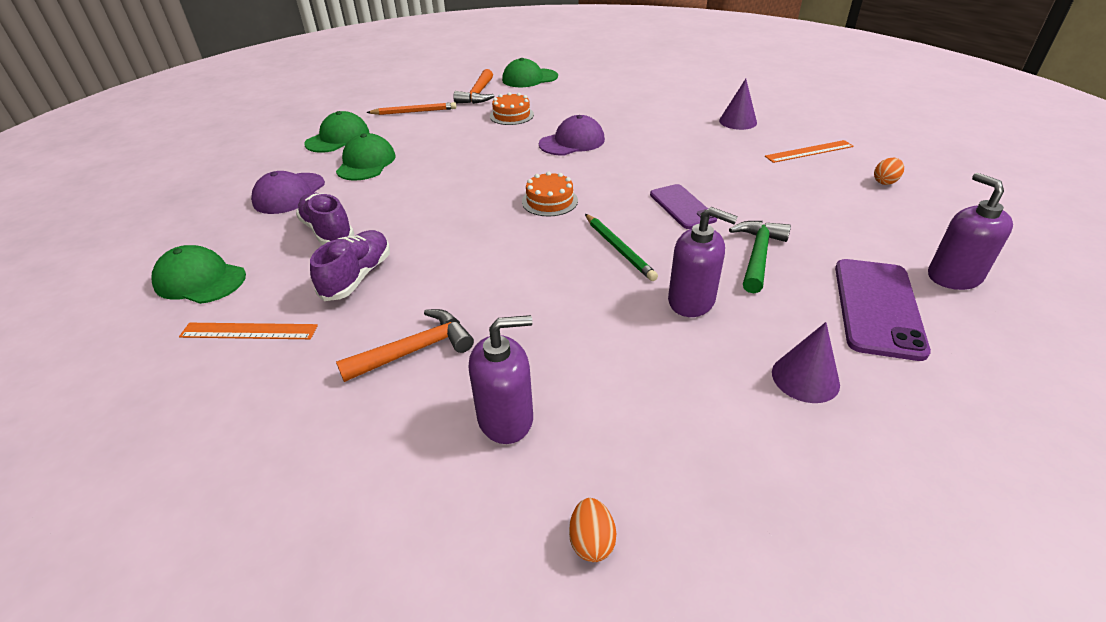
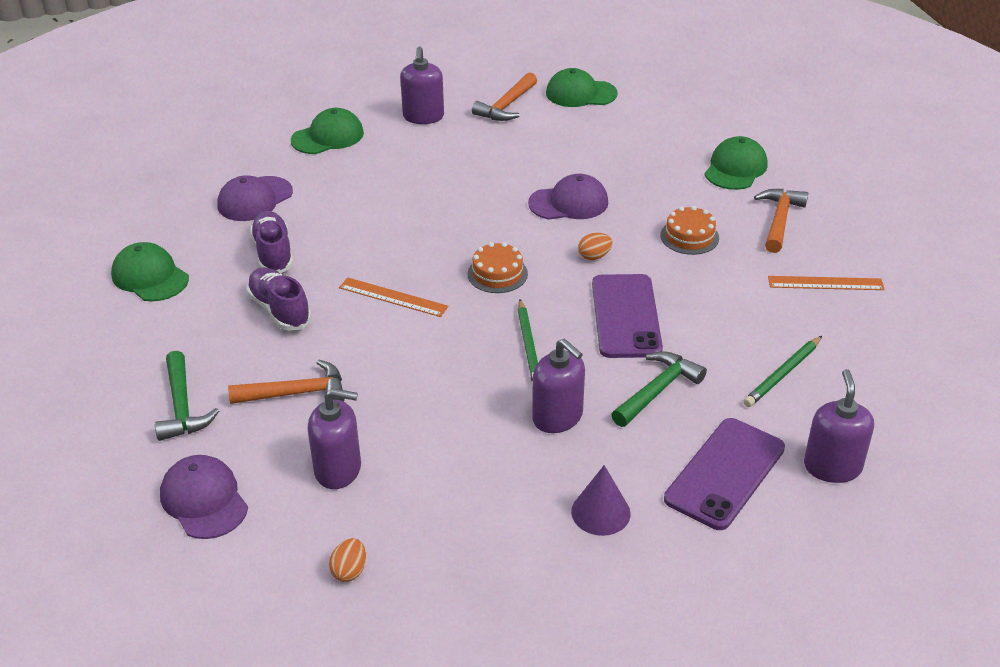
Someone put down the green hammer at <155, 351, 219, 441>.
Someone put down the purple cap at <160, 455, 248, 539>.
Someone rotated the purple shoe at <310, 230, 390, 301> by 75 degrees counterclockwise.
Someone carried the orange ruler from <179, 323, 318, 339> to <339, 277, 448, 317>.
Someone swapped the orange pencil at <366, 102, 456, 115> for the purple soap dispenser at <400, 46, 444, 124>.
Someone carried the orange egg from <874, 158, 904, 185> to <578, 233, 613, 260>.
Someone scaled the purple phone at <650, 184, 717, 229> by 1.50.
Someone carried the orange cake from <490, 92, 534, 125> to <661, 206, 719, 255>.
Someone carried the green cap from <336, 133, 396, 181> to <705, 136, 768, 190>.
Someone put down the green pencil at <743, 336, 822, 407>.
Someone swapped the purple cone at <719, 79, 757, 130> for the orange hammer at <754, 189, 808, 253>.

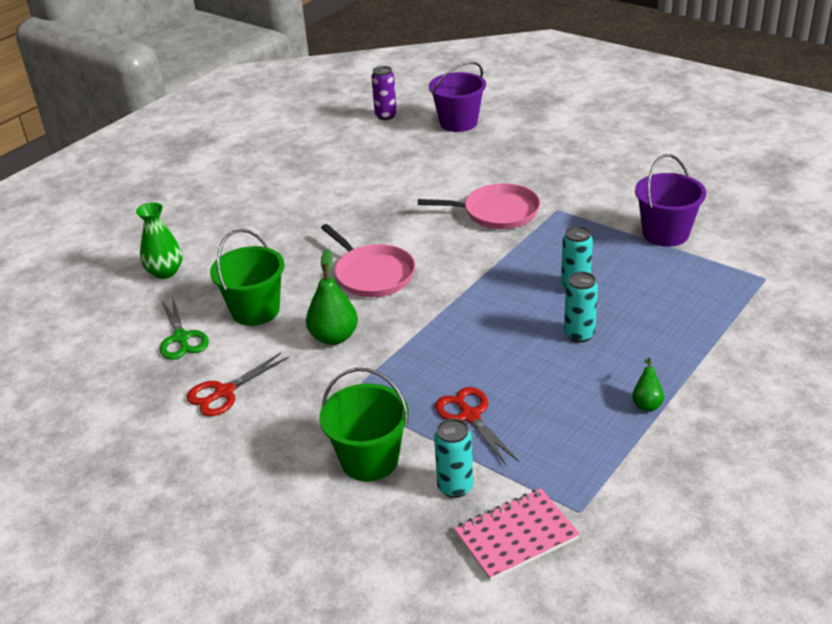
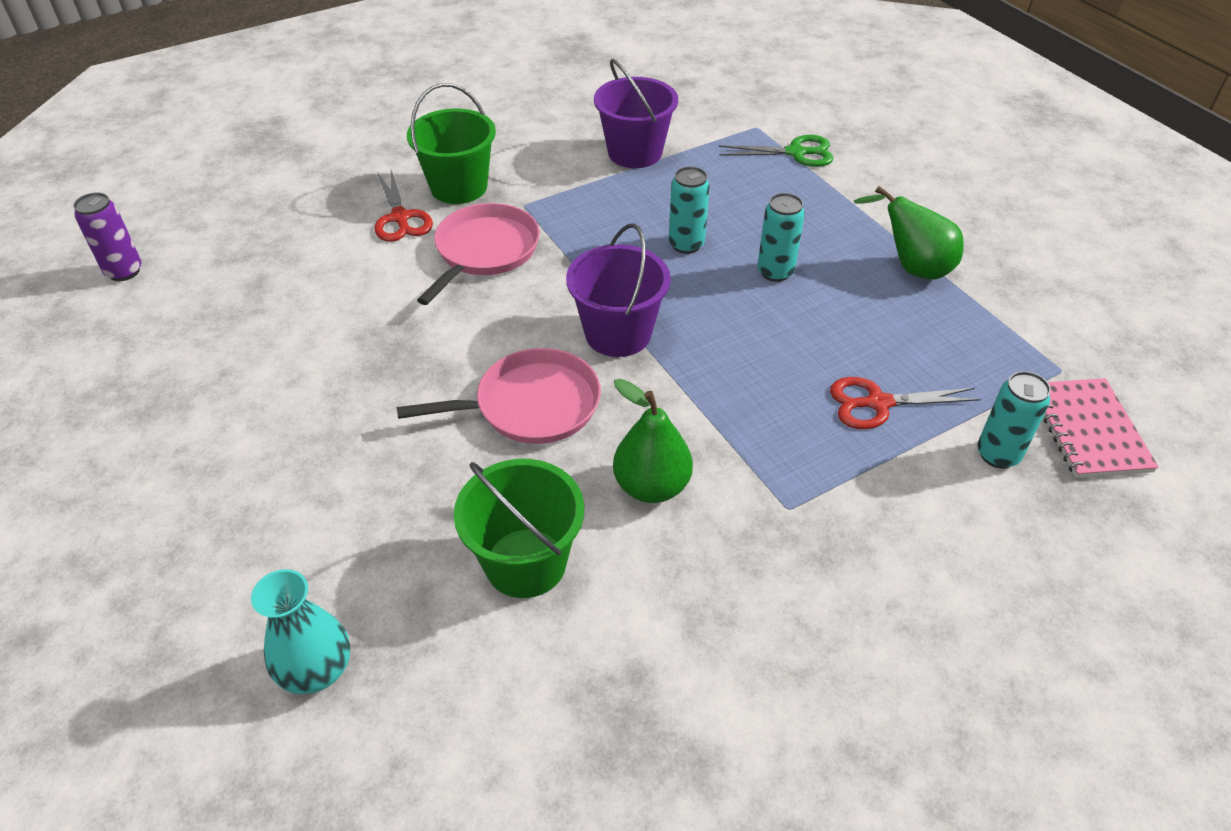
Someone repainted the green vase at <136, 202, 183, 279>, which became the turquoise vase at <251, 569, 350, 694>.
Someone carried the red scissors from <187, 353, 289, 416> to <374, 170, 433, 242>.
Someone carried the green bucket from <319, 368, 409, 481> to <407, 83, 496, 204>.
Someone carried the purple bucket from <429, 62, 486, 132> to <566, 223, 671, 357>.
Someone carried the green scissors from <160, 296, 209, 360> to <719, 135, 834, 167>.
Someone scaled the green pear at <632, 357, 664, 411> by 1.83.

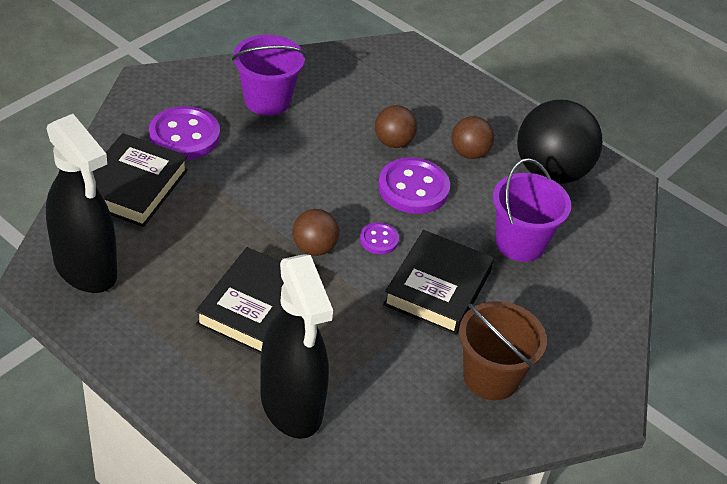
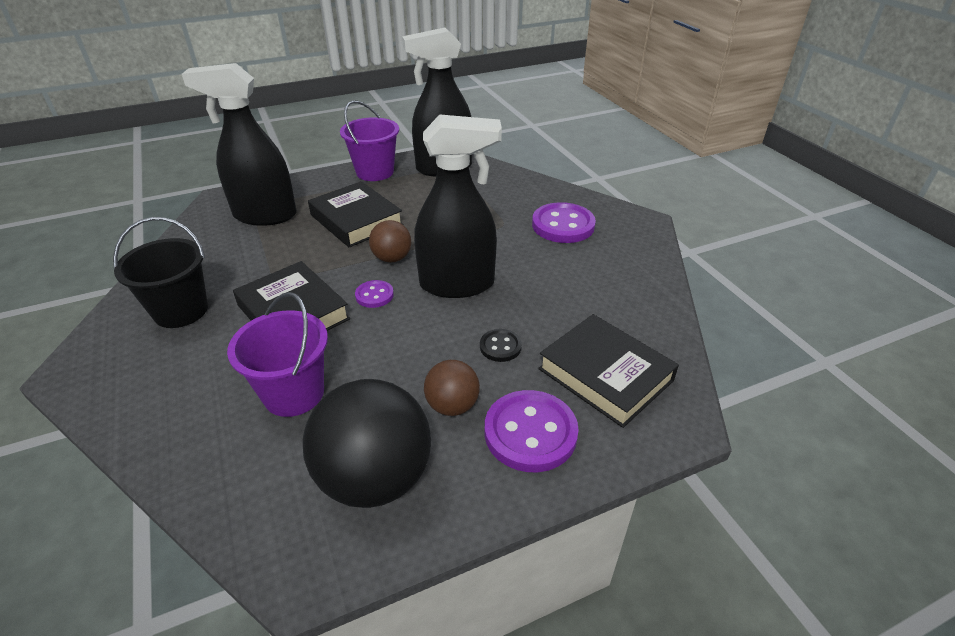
Someone repainted the brown bucket at <459, 301, 547, 400>, which became the black bucket at <113, 217, 208, 328>.
Someone carried the purple bucket from <232, 35, 306, 116> to <340, 101, 399, 181>.
Someone put down the black spray bottle at <414, 115, 502, 298>.
Someone swapped the brown ball at <375, 105, 417, 148> for the black button at <480, 329, 522, 362>.
Someone carried the purple button from <378, 157, 450, 214> to <485, 390, 579, 472>.
Someone carried the black book from <93, 133, 188, 227> to <538, 314, 679, 428>.

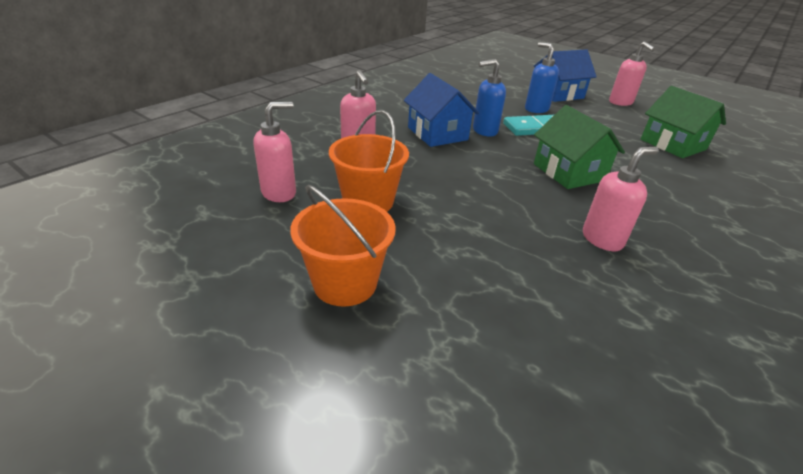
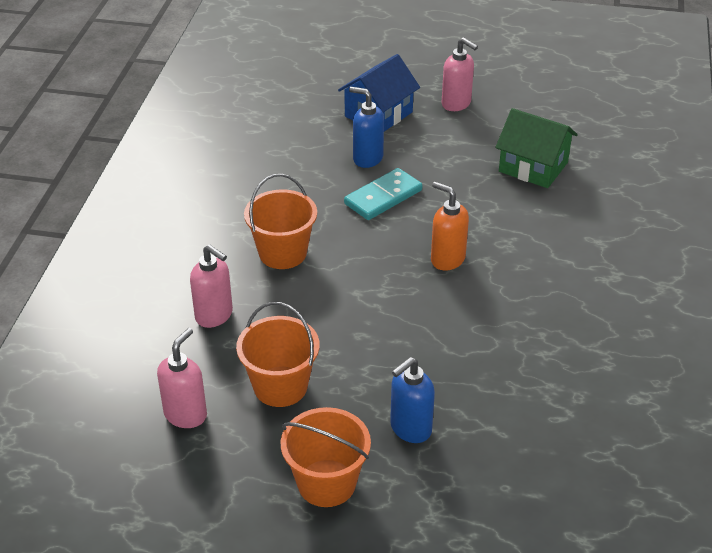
Someone swapped the blue house at <404, 73, 479, 147> for the orange bucket at <244, 174, 317, 269>.
Someone carried the blue soap dispenser from <473, 59, 506, 137> to <390, 357, 435, 443>.
Someone swapped the green house at <534, 105, 625, 189> for the orange soap dispenser at <431, 182, 469, 271>.
Someone took away the pink soap dispenser at <583, 147, 659, 251>.

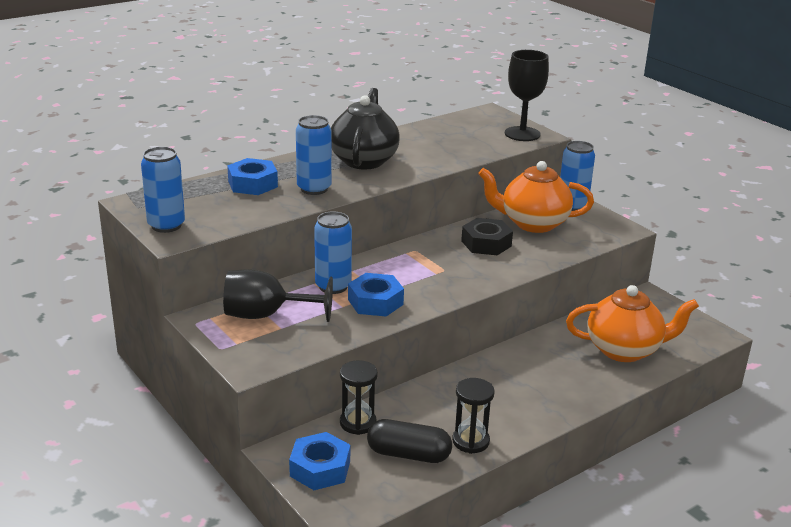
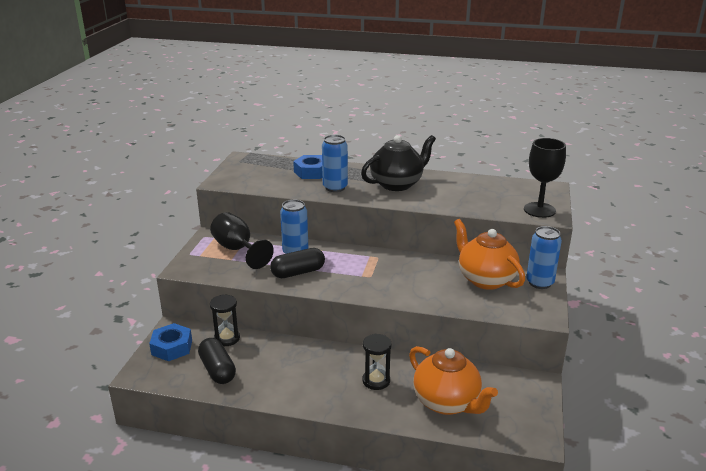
Someone swapped the blue nut at <348, 273, 404, 316> for the black capsule at <270, 248, 325, 278>.
Someone carried the black hourglass from <452, 378, 495, 454> to <363, 334, 392, 390>.
Someone took away the blue can at <141, 147, 185, 233>.
Someone took away the black nut at <461, 218, 513, 255>.

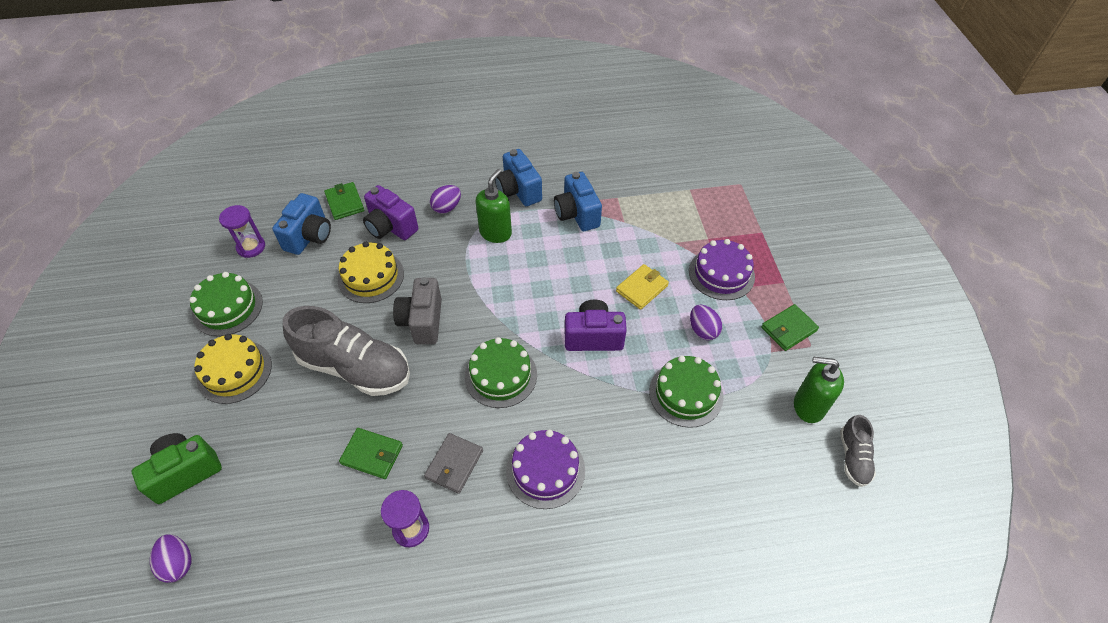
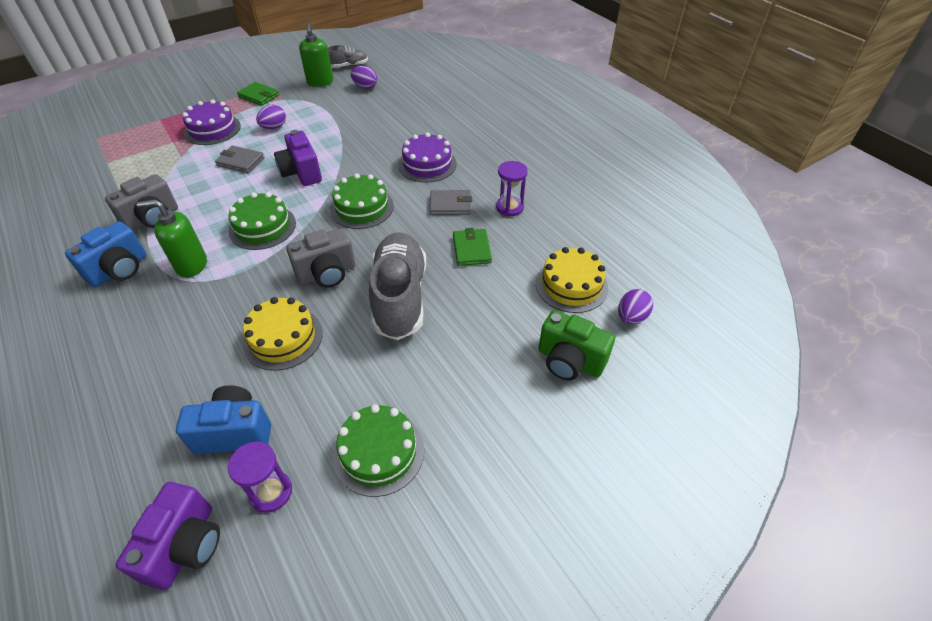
Someone repainted the blue camera at <554, 172, 602, 231>, which became the grey camera at <105, 174, 178, 231>.
Someone carried the purple camera from <363, 185, 418, 240> to <116, 482, 220, 590>.
Someone repainted the yellow wallet at <616, 264, 669, 310>, which became the grey wallet at <215, 145, 264, 173>.
Someone carried the green cake from <649, 355, 723, 428> to <228, 192, 296, 250>.
Someone carried the purple egg from <430, 185, 461, 214> to <351, 66, 377, 89>.
Someone carried the yellow cake from <194, 334, 272, 404> to <536, 247, 608, 313>.
Someone took away the green wallet at <324, 182, 364, 220>.

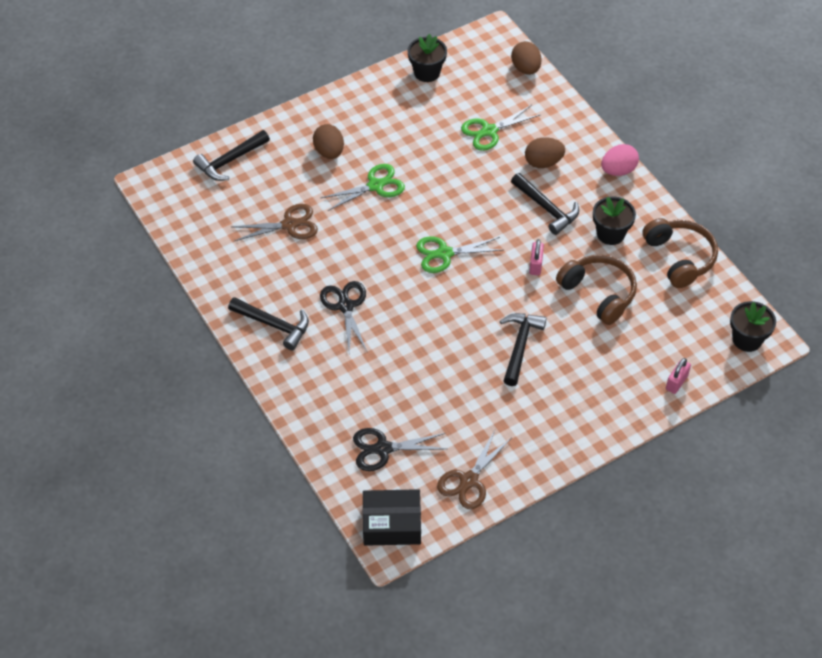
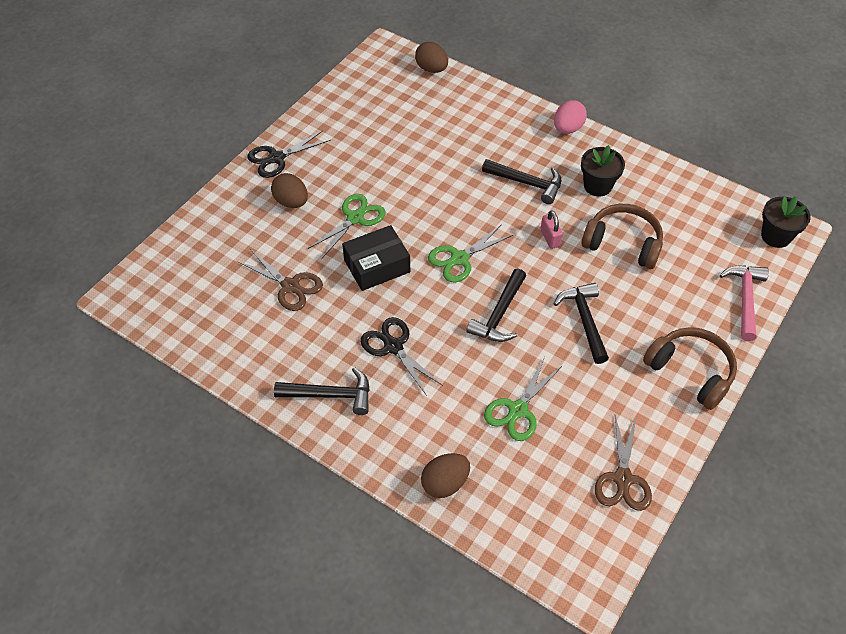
Someone rotated the brown scissors at <232, 204, 318, 241> by 75 degrees clockwise.
Someone carried the black scissors from <353, 428, 447, 471> to <247, 131, 331, 178>.
Someone carried the black box from <363, 489, 421, 546> to <342, 225, 410, 291>.
Someone carried the brown egg from <525, 137, 565, 168> to <421, 453, 470, 498>.
Someone carried the black hammer from <193, 130, 270, 181> to <466, 269, 526, 342>.
Someone carried the green scissors from <461, 105, 540, 151> to <484, 357, 563, 441>.
Someone carried the brown headphones from <642, 218, 718, 288> to <643, 327, 737, 410>.
Someone swapped the pink padlock at <666, 358, 691, 394> for the pink hammer at <720, 265, 769, 341>.
Someone took away the black flower pot at <407, 34, 447, 82>.

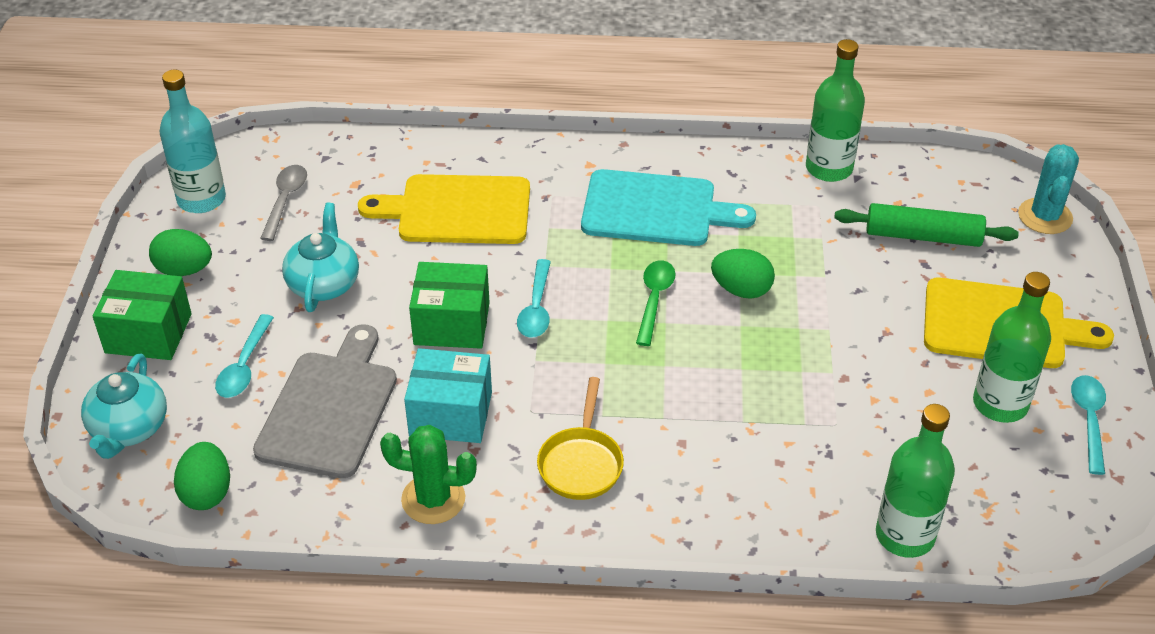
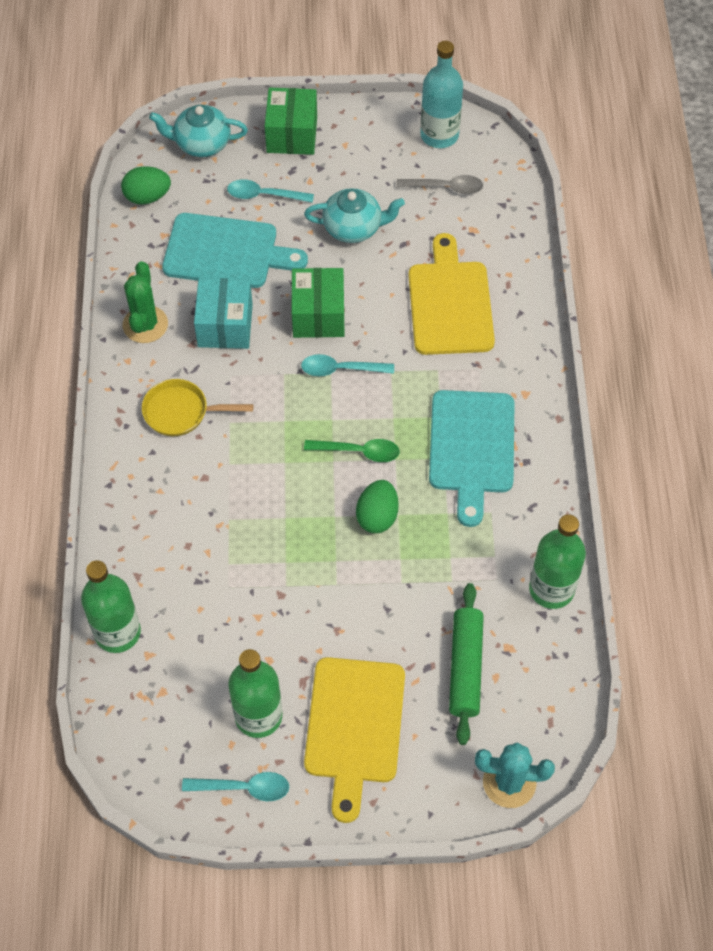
Someone repainted the grey cutting board at <253, 324, 397, 478>, which became the turquoise cutting board at <162, 213, 308, 288>.
Someone took away the green egg at <149, 229, 212, 276>.

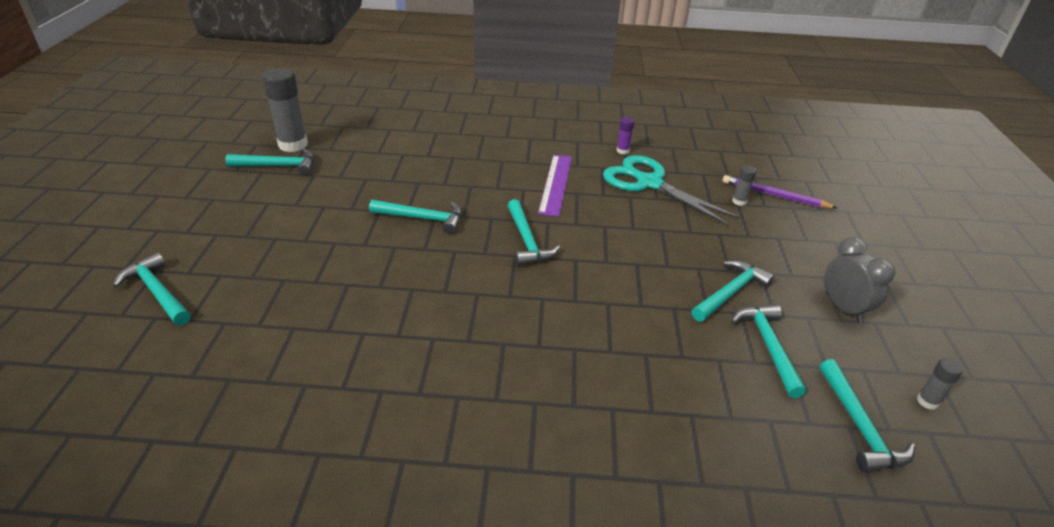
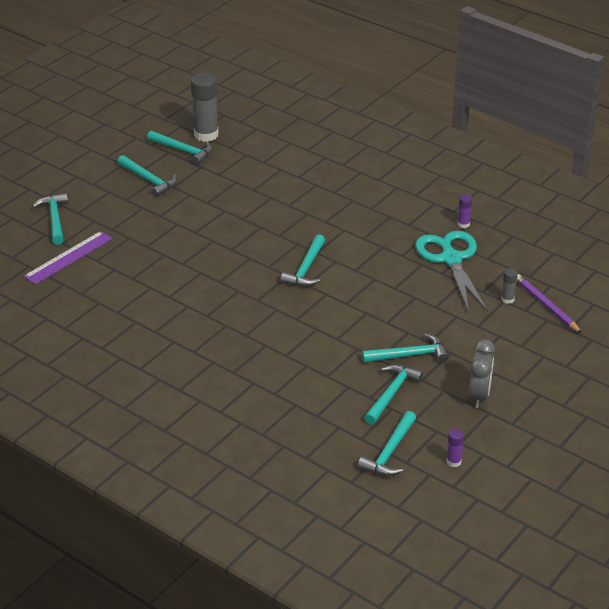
Someone carried the purple ruler from <538, 155, 572, 217> to <23, 231, 112, 285>.
Someone carried the turquoise hammer from <369, 200, 462, 234> to <117, 155, 177, 197>.
Someone repainted the grey glue stick at <917, 358, 963, 410>, which became the purple glue stick at <446, 428, 464, 467>.

